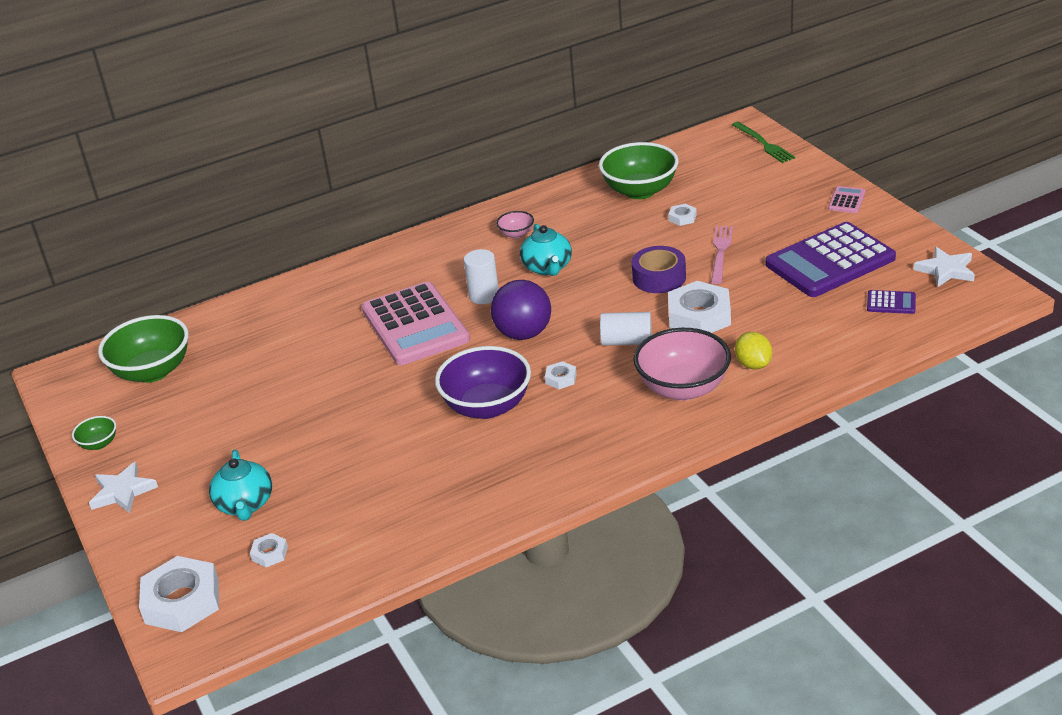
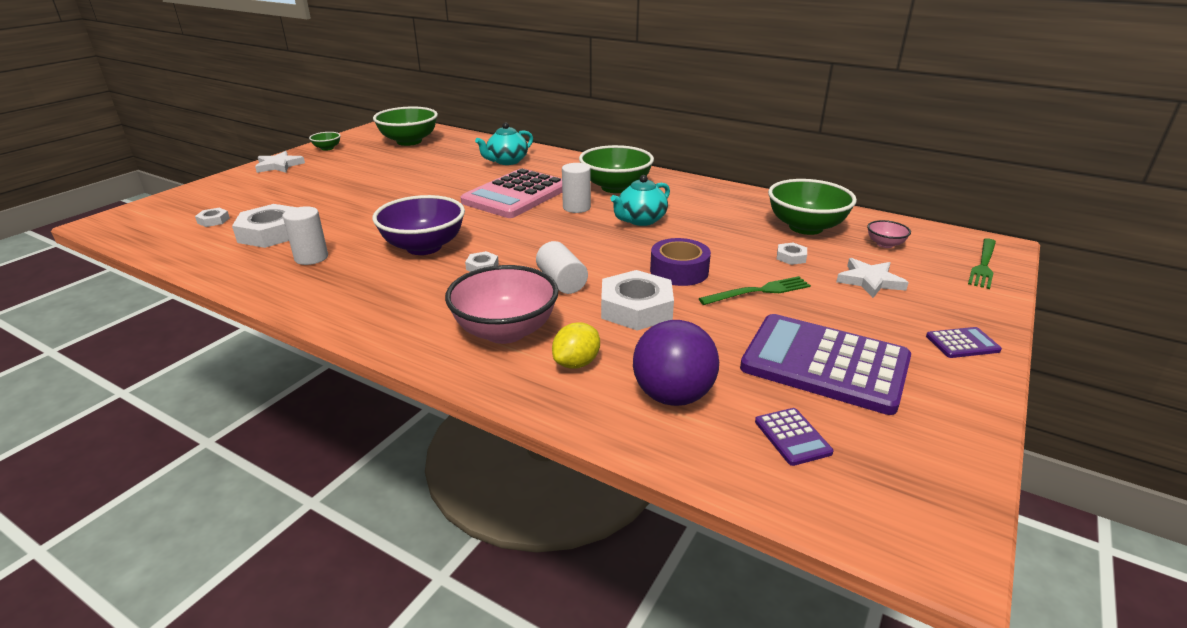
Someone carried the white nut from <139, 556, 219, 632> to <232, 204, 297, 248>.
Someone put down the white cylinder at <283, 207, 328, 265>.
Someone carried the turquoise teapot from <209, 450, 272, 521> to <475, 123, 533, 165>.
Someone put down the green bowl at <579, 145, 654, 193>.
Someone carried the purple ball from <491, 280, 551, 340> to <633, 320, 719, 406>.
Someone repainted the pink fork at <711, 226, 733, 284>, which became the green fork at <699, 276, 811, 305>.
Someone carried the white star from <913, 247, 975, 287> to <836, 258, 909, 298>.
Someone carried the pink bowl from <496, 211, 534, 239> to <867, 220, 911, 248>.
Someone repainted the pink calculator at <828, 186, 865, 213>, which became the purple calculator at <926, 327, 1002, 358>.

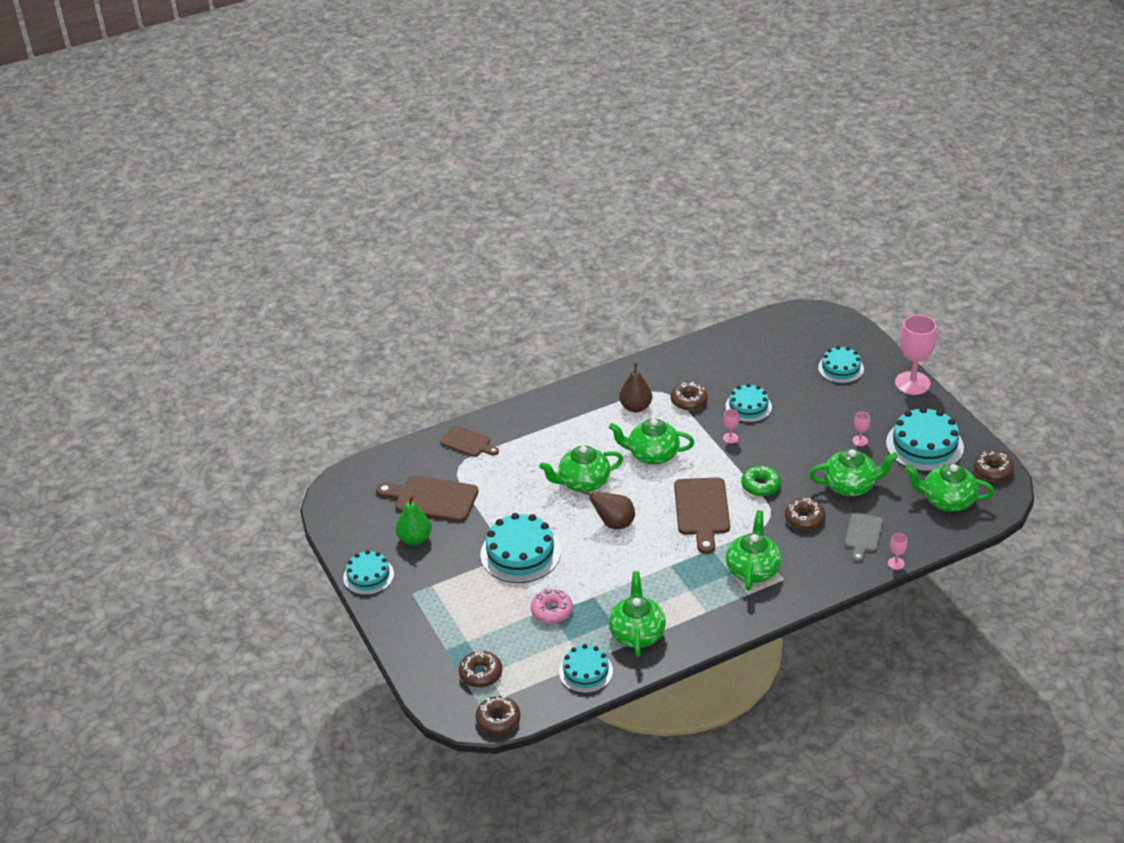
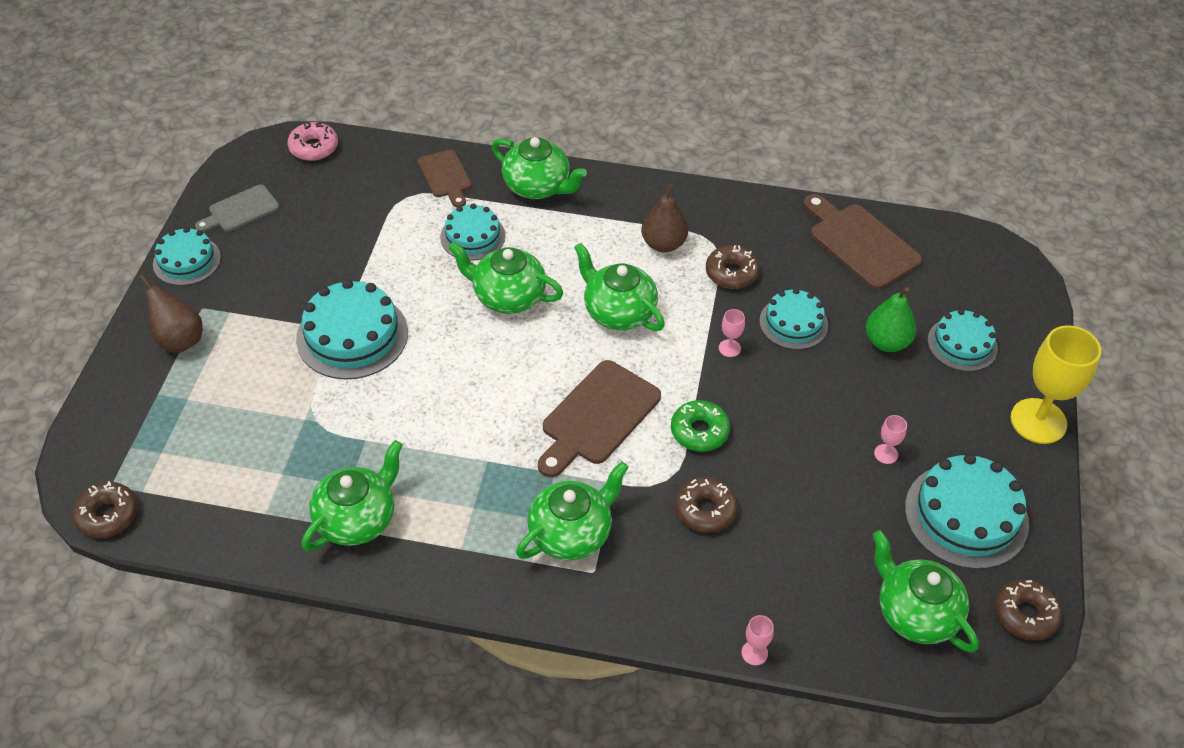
Someone carried the brown pear from <581, 490, 635, 529> to <139, 275, 202, 353>.
Someone carried the grey cutting board from <844, 513, 883, 562> to <195, 185, 279, 232>.
Someone carried the pink donut from <531, 589, 573, 624> to <287, 121, 338, 161>.
Someone carried the turquoise cake from <559, 644, 613, 693> to <440, 203, 506, 261>.
Someone carried the green teapot from <809, 449, 898, 496> to <492, 137, 587, 199>.
Someone carried the brown cutting board from <376, 475, 479, 522> to <803, 194, 922, 290>.
Someone carried the green pear from <396, 495, 431, 545> to <866, 287, 916, 352>.
Someone repainted the pink goblet at <895, 315, 937, 395>, which became the yellow goblet at <1011, 325, 1101, 444>.
Someone took away the brown donut at <459, 651, 502, 687>.

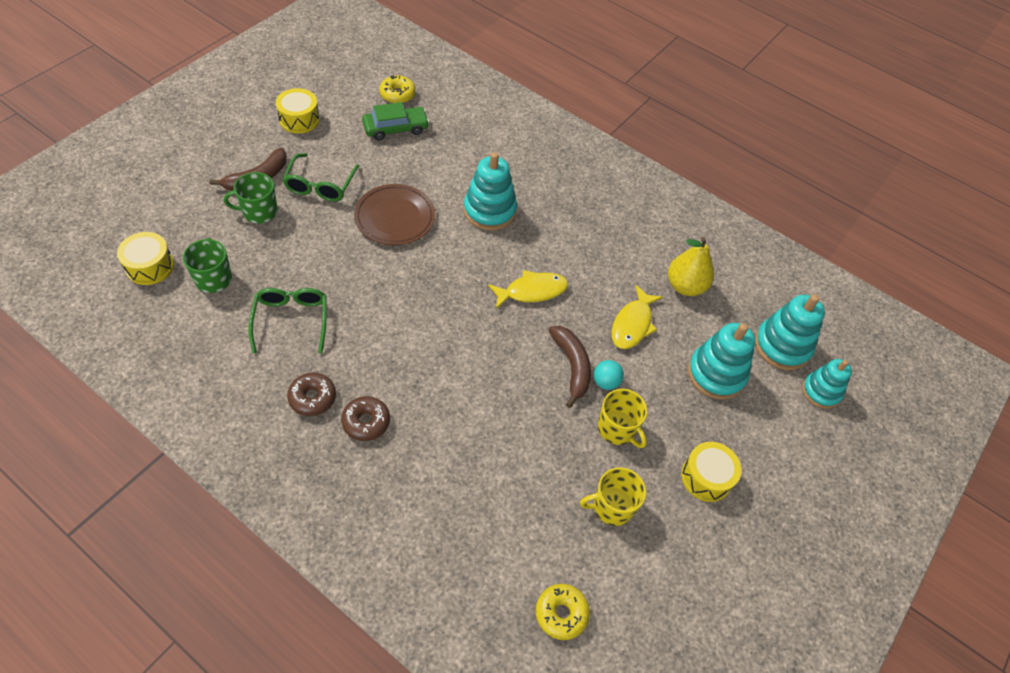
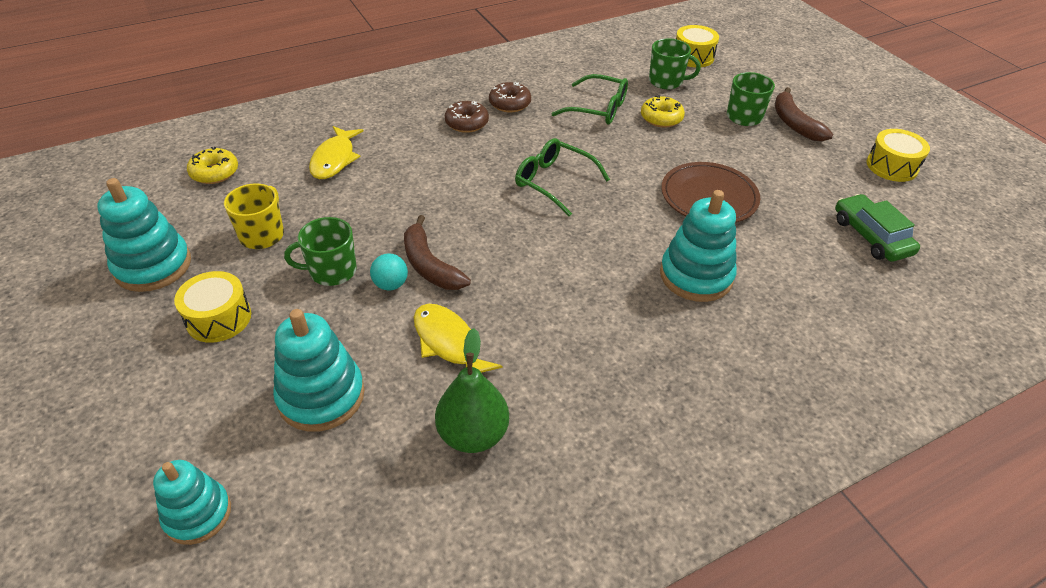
Someone carried the turquoise stacking toy from <755, 294, 825, 370> to <97, 178, 191, 292>.
Someone repainted the yellow mug at <598, 389, 647, 448>, which became the green mug at <284, 217, 357, 286>.
Someone carried the yellow fish from <488, 270, 568, 309> to <309, 126, 364, 179>.
Someone rotated the brown banana at <548, 326, 591, 408> by 45 degrees clockwise.
Someone repainted the yellow pear at <668, 237, 714, 296>, which became the green pear at <435, 328, 509, 453>.
Someone carried the green glasses from <282, 153, 359, 202> to <515, 138, 610, 217>.
Someone carried the yellow donut from <379, 75, 416, 103> to <641, 95, 685, 128>.
Someone rotated the green car at <362, 102, 429, 141> by 150 degrees clockwise.

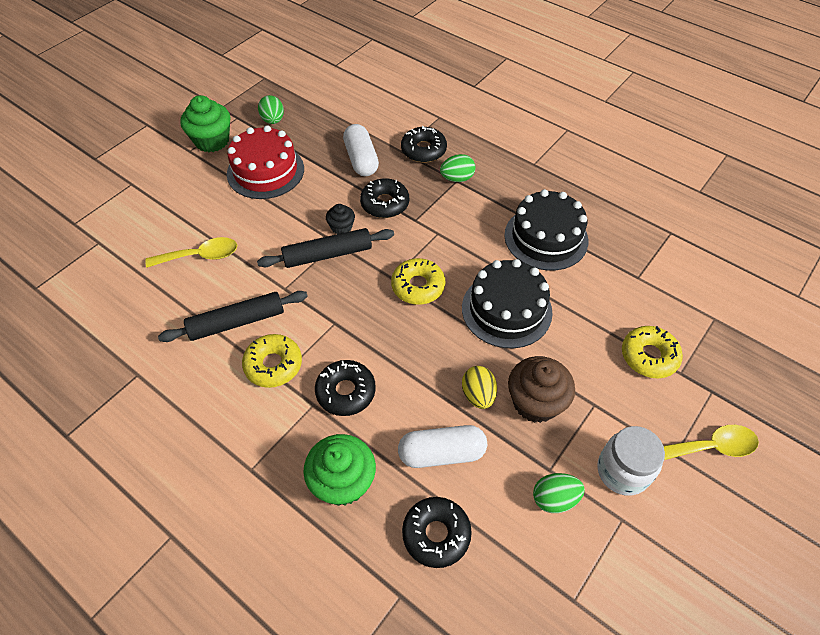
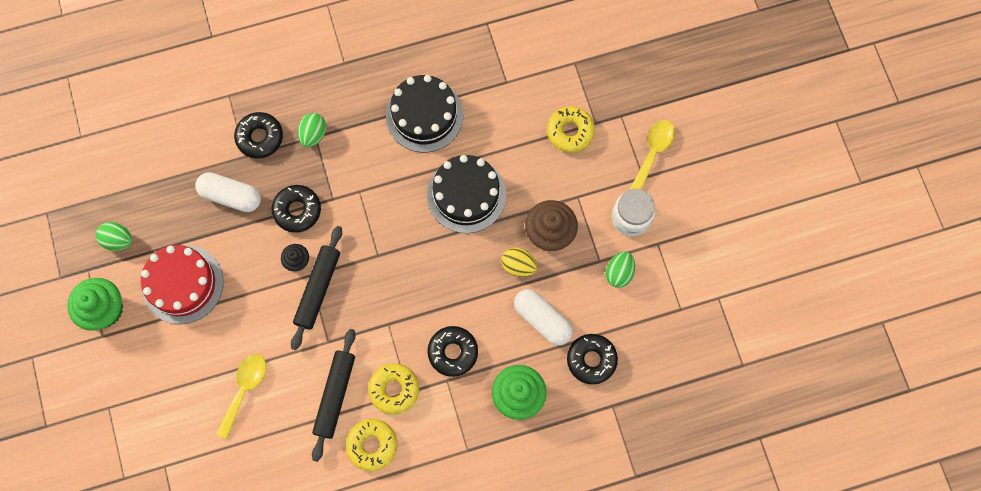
Someone carried the yellow donut from <391, 258, 445, 305> to <346, 419, 398, 471>.
Someone rotated the white capsule at <398, 425, 487, 468> by 75 degrees counterclockwise.

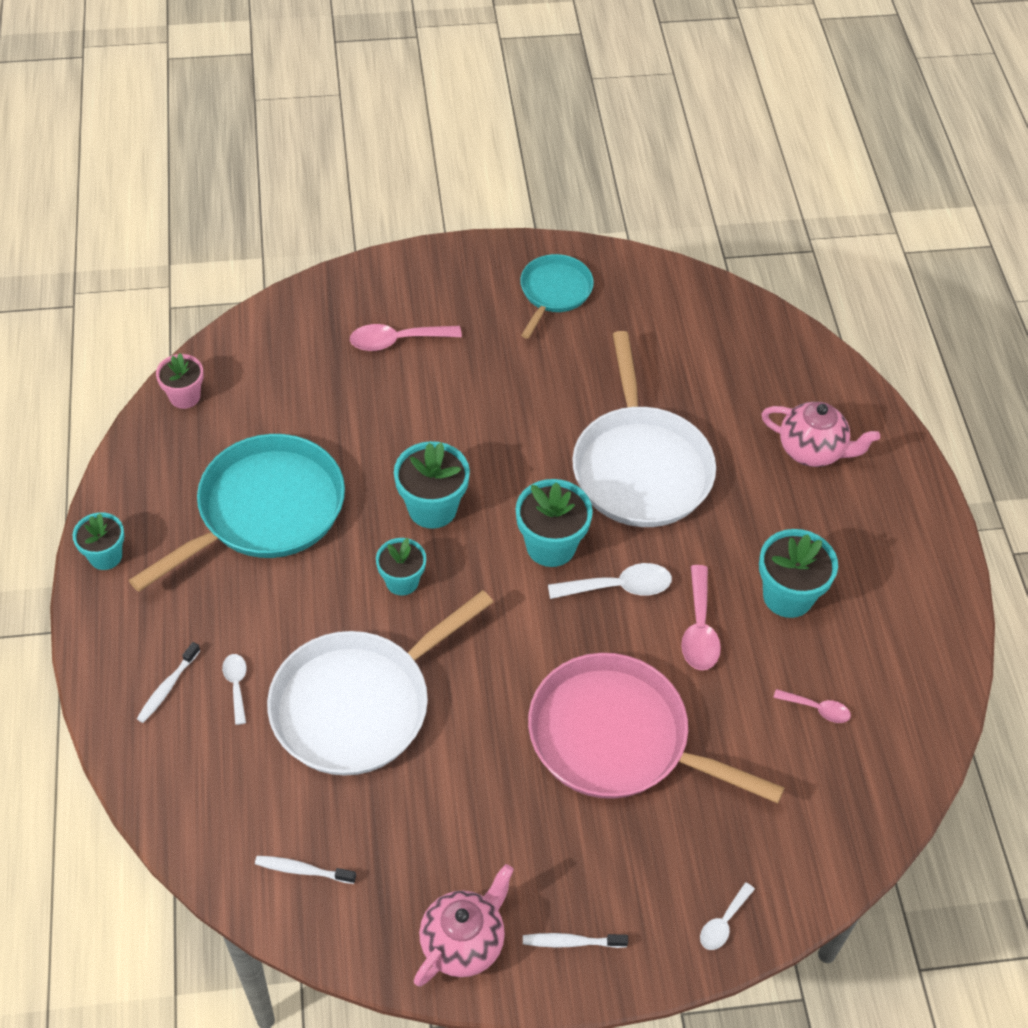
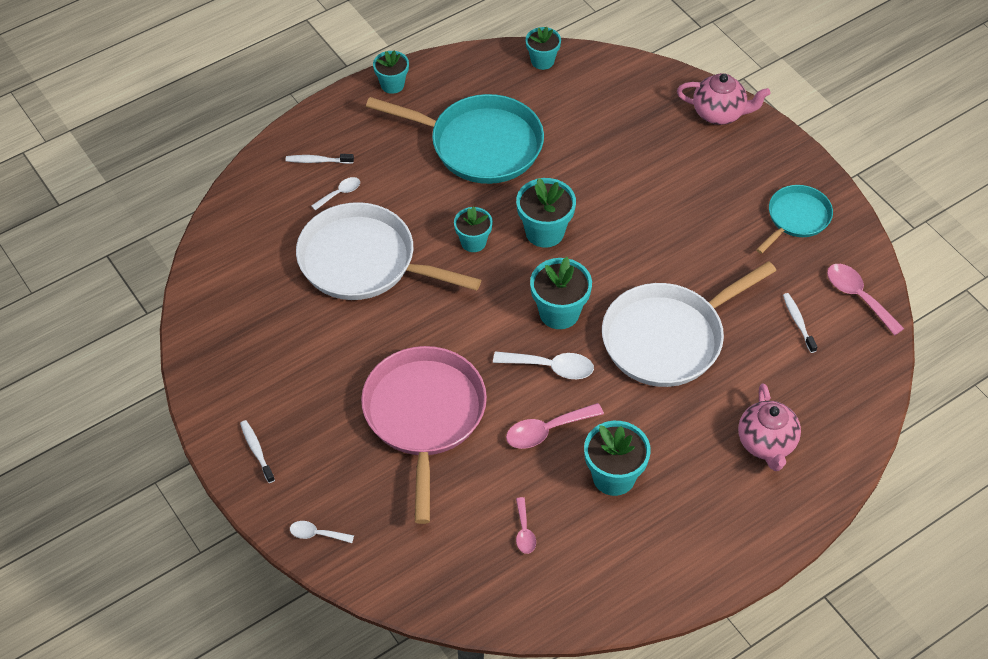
Someone rotated the white spoon at <548, 563, 672, 599> by 45 degrees counterclockwise.
Someone repainted the pink flower pot at <156, 353, 204, 409>, which became the turquoise flower pot at <526, 27, 561, 70>.
Someone carried the pink teapot from <414, 864, 514, 986> to <677, 73, 771, 125>.
Someone rotated the turquoise pan at <520, 254, 594, 339> by 45 degrees counterclockwise.
Someone carried the white toothbrush from <255, 856, 356, 884> to <783, 293, 817, 353>.
Someone carried the pink spoon from <350, 324, 462, 351> to <827, 264, 904, 336>.

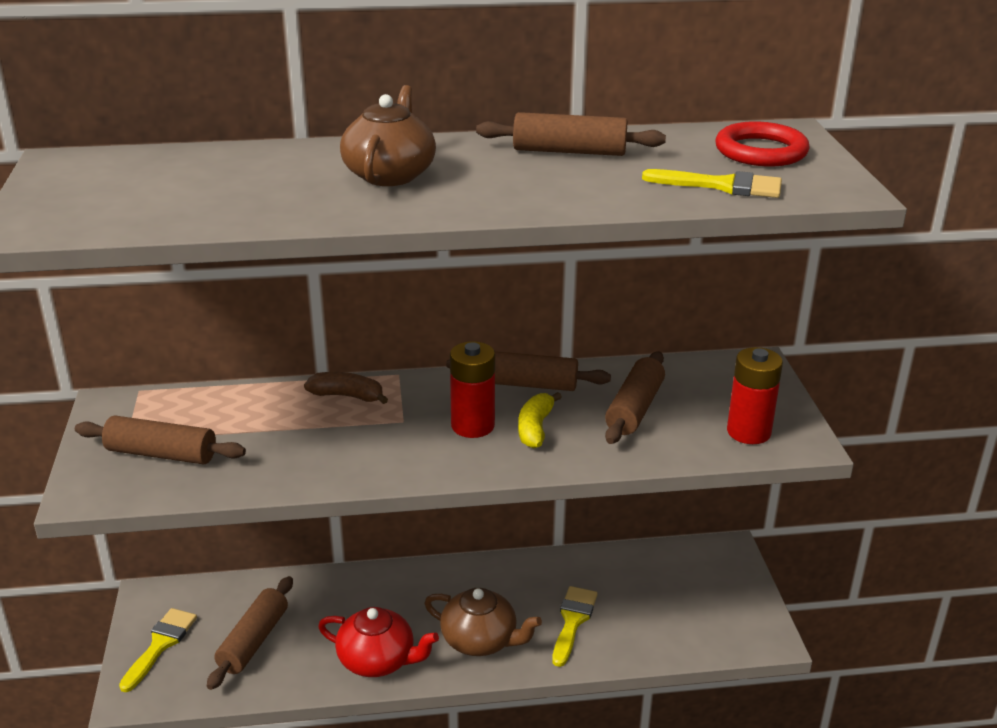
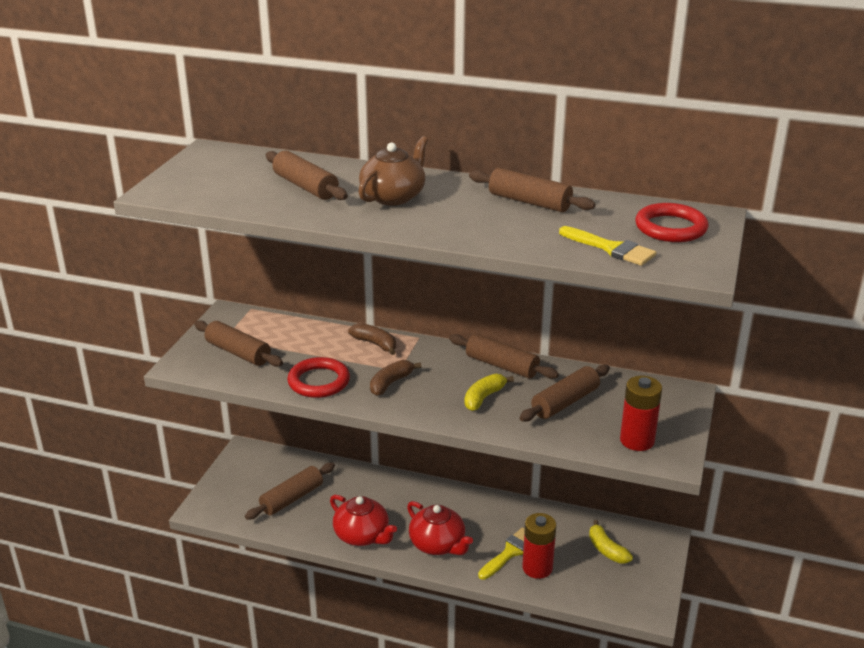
Someone put down the brown rolling pin at <266, 151, 348, 200>.
Someone put down the red ring at <287, 357, 350, 398>.
Someone put down the brown banana at <370, 360, 421, 396>.
Someone repainted the brown teapot at <424, 588, 542, 656>, which became the red teapot at <407, 501, 473, 555>.
Someone carried the red battery from <450, 341, 495, 438> to <522, 513, 556, 579>.
Someone put down the yellow banana at <589, 520, 633, 563>.
Someone took away the yellow brush at <119, 608, 197, 692>.

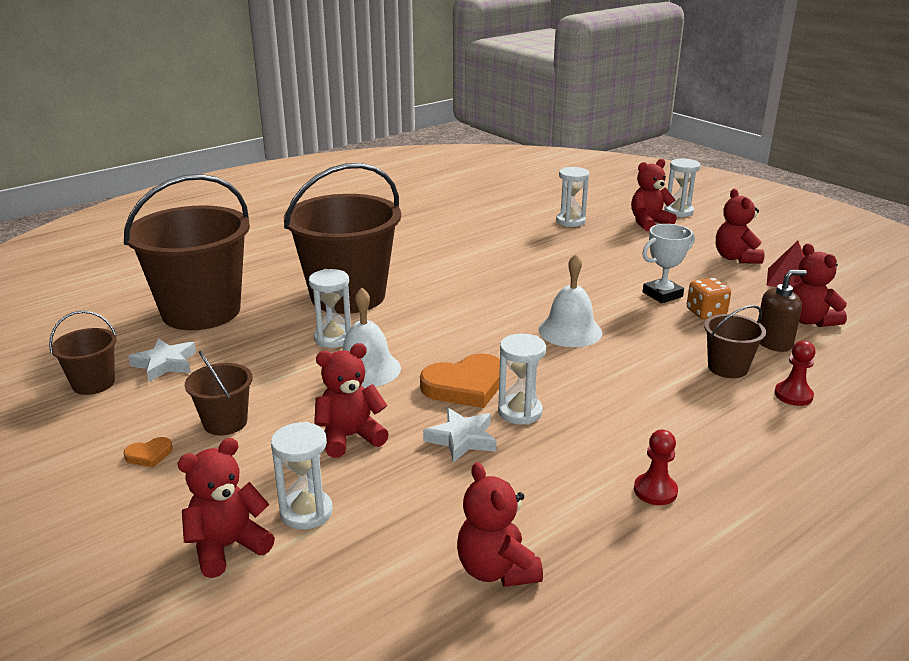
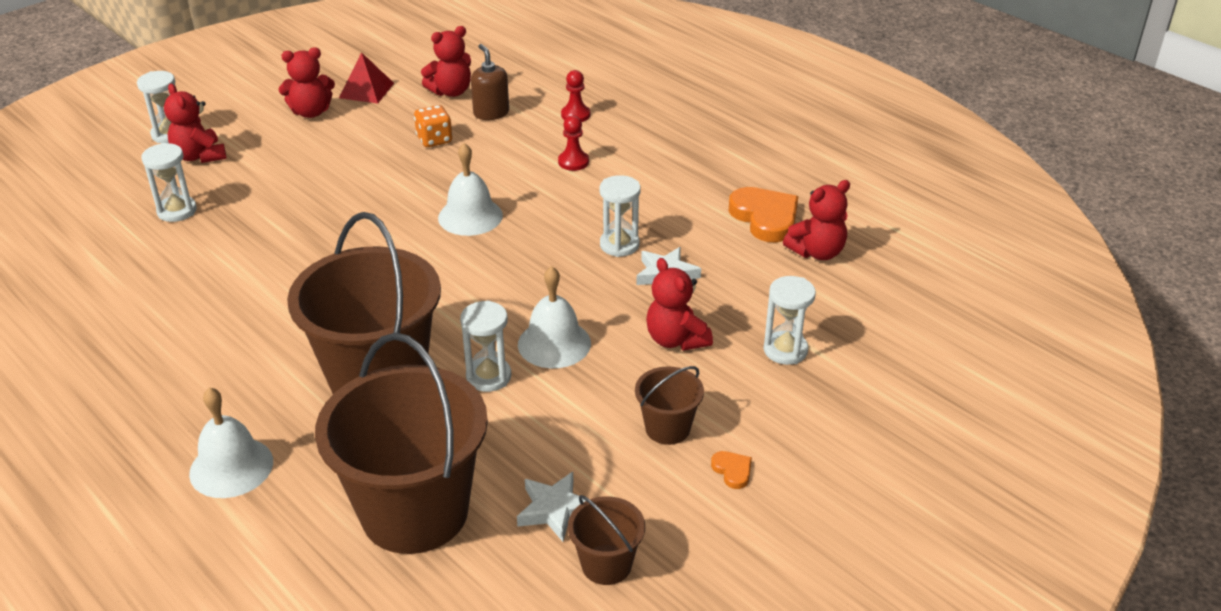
Someone put down the white bell at <189, 387, 273, 498>.
Someone carried the red pawn from <634, 430, 678, 505> to <558, 115, 589, 171>.
Someone carried the orange heart from <420, 354, 500, 408> to <729, 187, 798, 243>.
Someone took away the red teddy bear at <177, 438, 275, 578>.
Someone took away the white trophy at <642, 224, 695, 303>.
Someone took away the brown bucket at <704, 305, 766, 378>.

